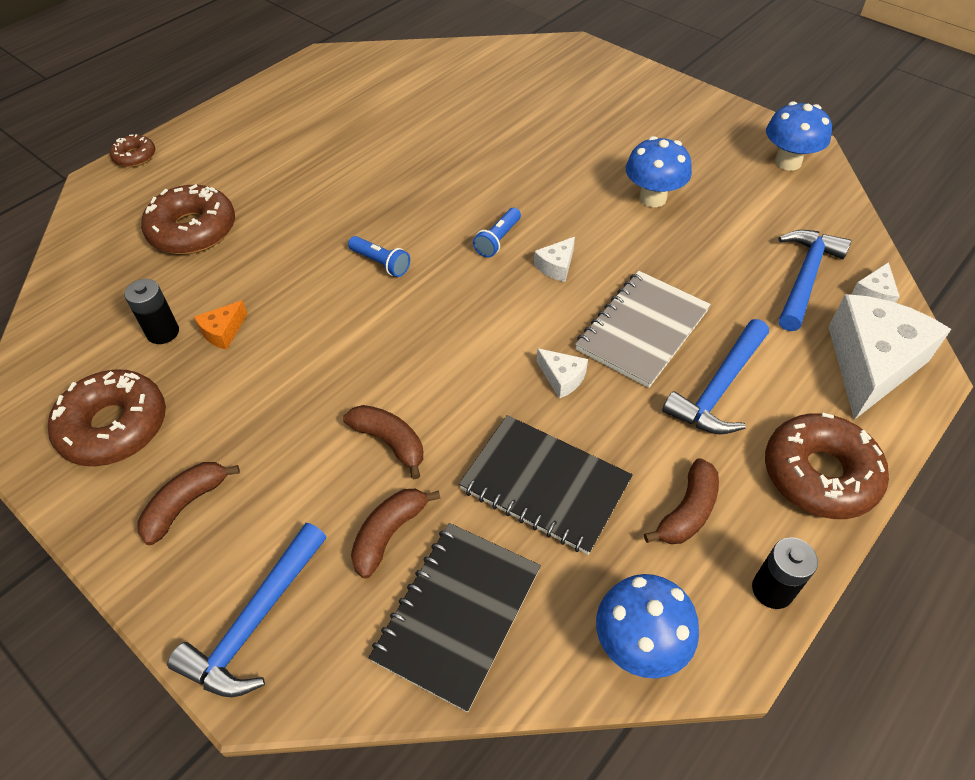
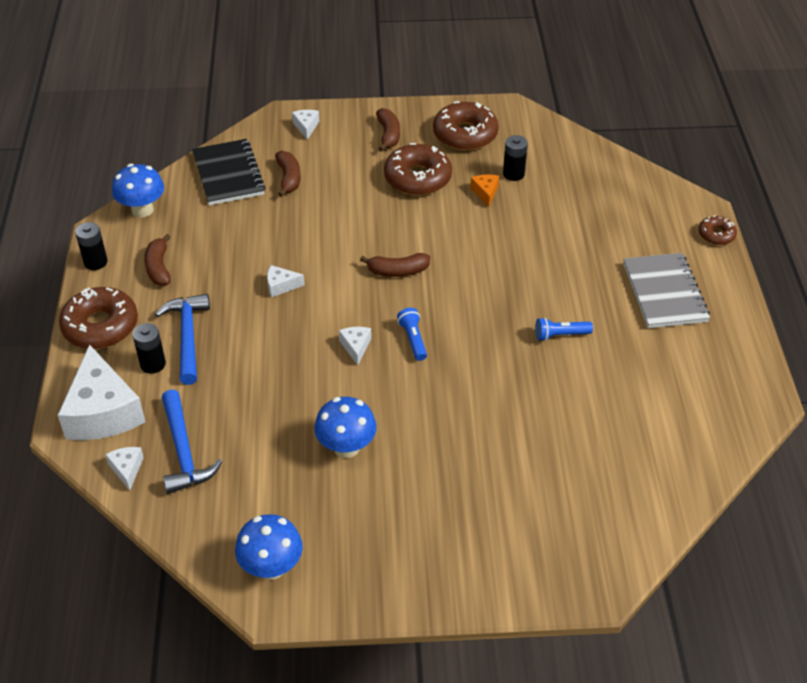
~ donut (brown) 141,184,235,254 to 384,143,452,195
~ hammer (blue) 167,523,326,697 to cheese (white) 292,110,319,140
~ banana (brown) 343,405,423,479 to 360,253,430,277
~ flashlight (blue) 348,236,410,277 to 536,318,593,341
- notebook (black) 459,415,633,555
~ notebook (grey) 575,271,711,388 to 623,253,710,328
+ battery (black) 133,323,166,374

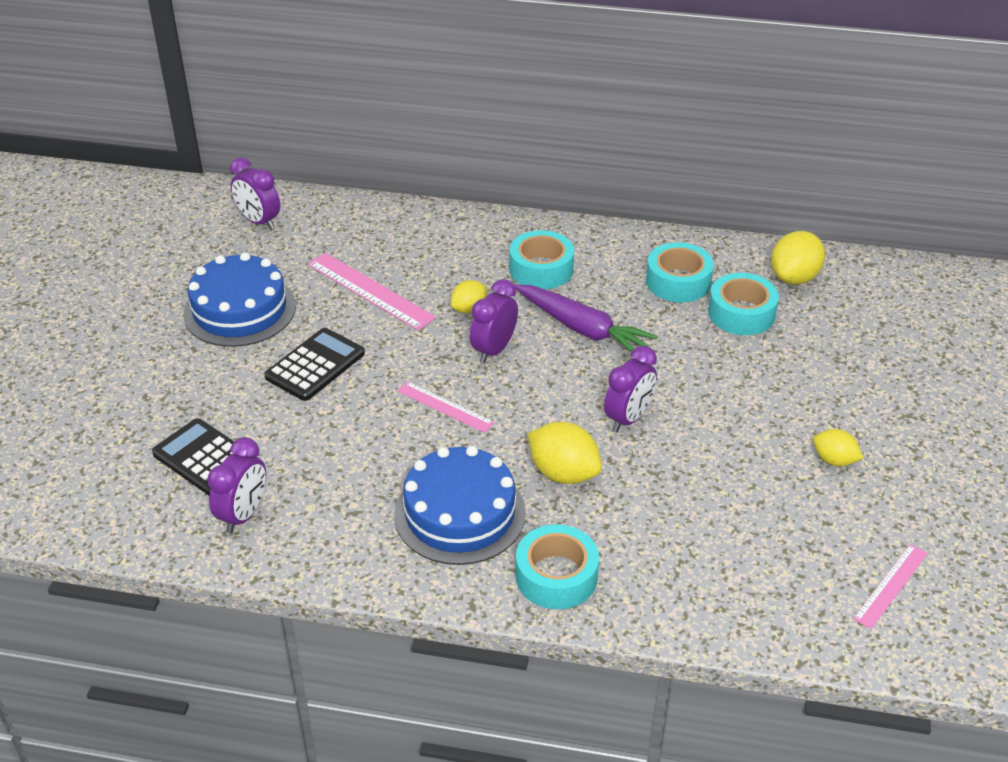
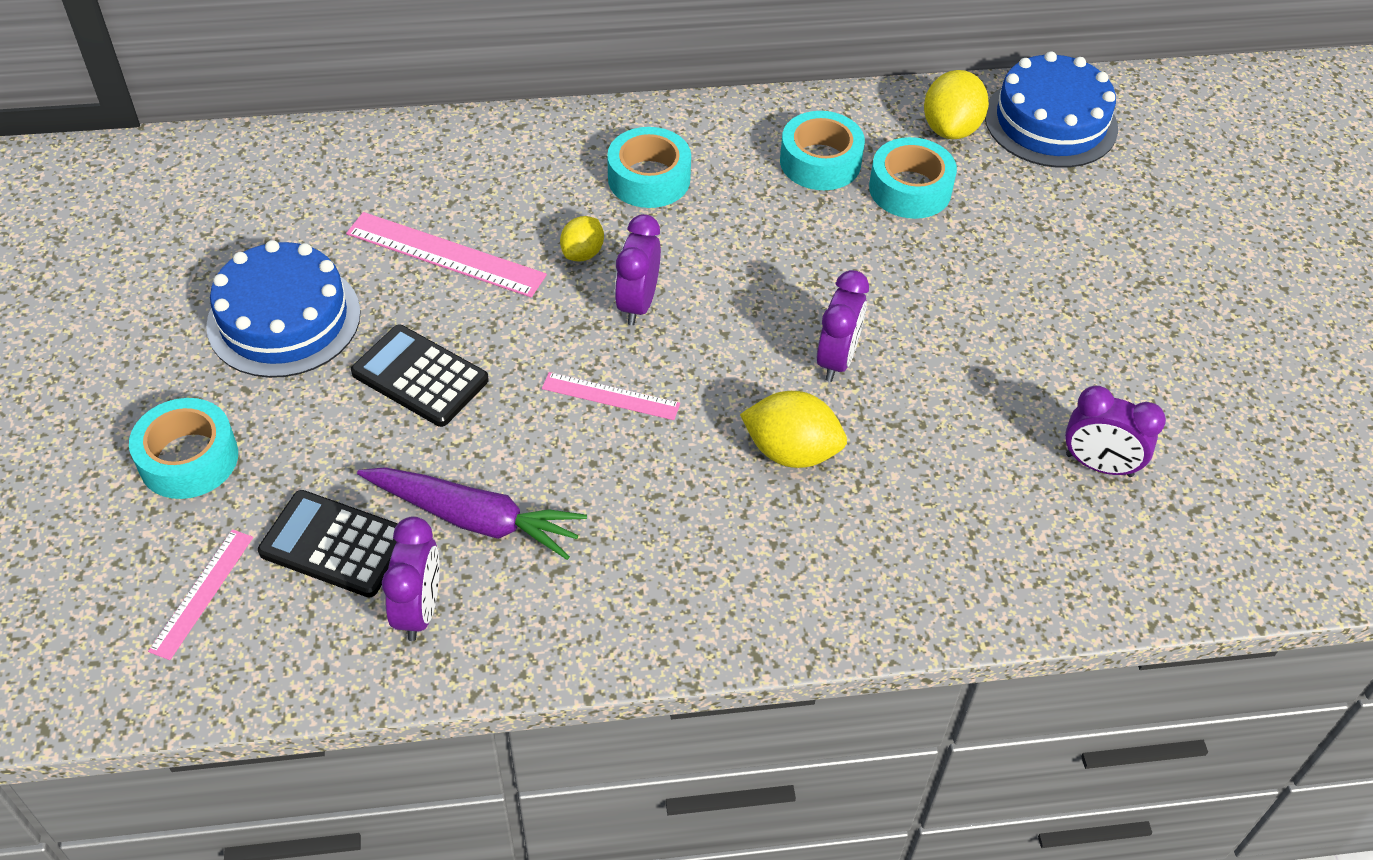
~ clock (purple) 230,157,280,230 to 1065,386,1166,477
~ calculator (black) 264,328,365,401 = 351,325,489,427 75 degrees counterclockwise
~ cake (blue) 394,446,526,565 to 985,51,1118,168
~ carrot (purple) 514,284,658,353 to 357,467,587,560
~ tape (turquoise) 516,524,599,609 to 129,398,238,499
- lemon (yellow) 813,429,863,466
~ ruler (pink) 853,544,928,629 to 148,529,253,660

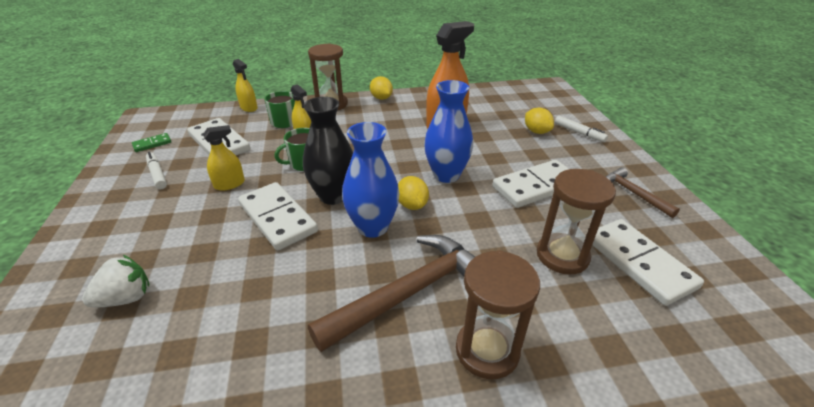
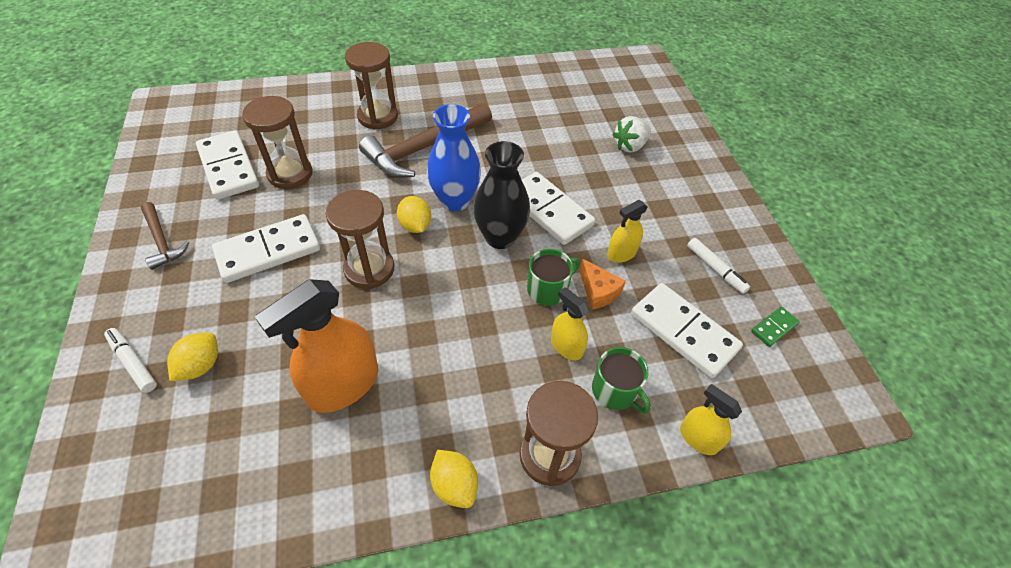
~ vase (blue) 424,80,473,183 to hourglass (brown) 326,190,394,289
~ lemon (yellow) 525,108,554,134 = 167,333,218,381 60 degrees clockwise
+ cheese (orange) 579,258,626,310

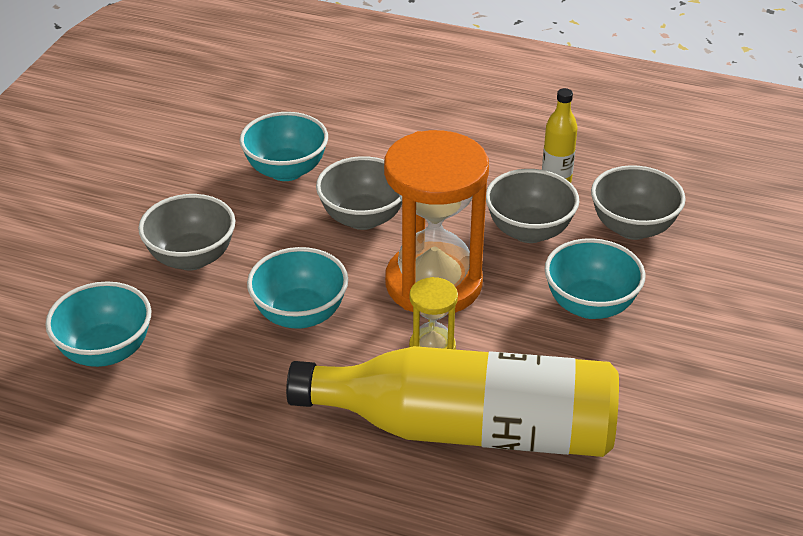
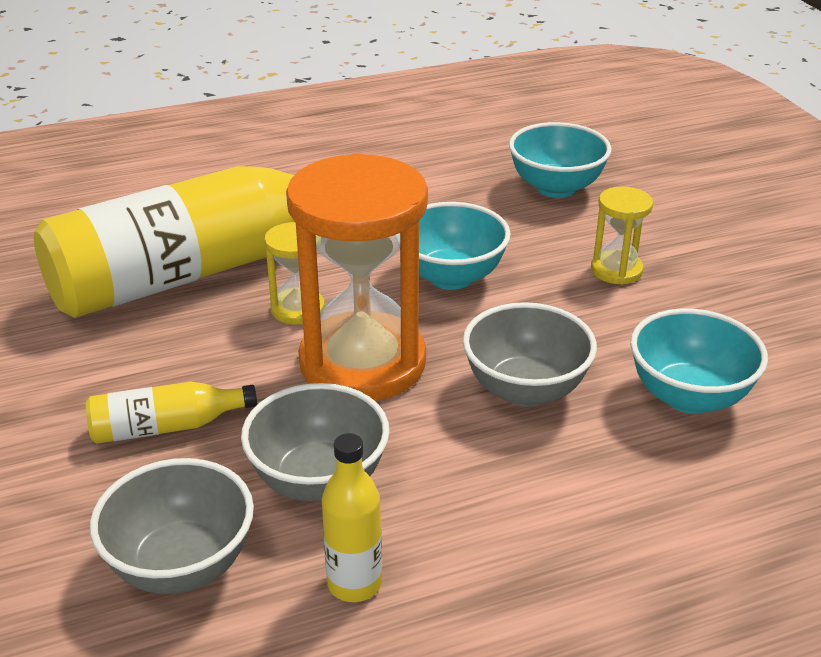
~ bowl (grey) 138,194,235,270 to hourglass (yellow) 591,187,653,285
~ bowl (turquoise) 544,238,645,319 to bottle (yellow) 86,382,257,444

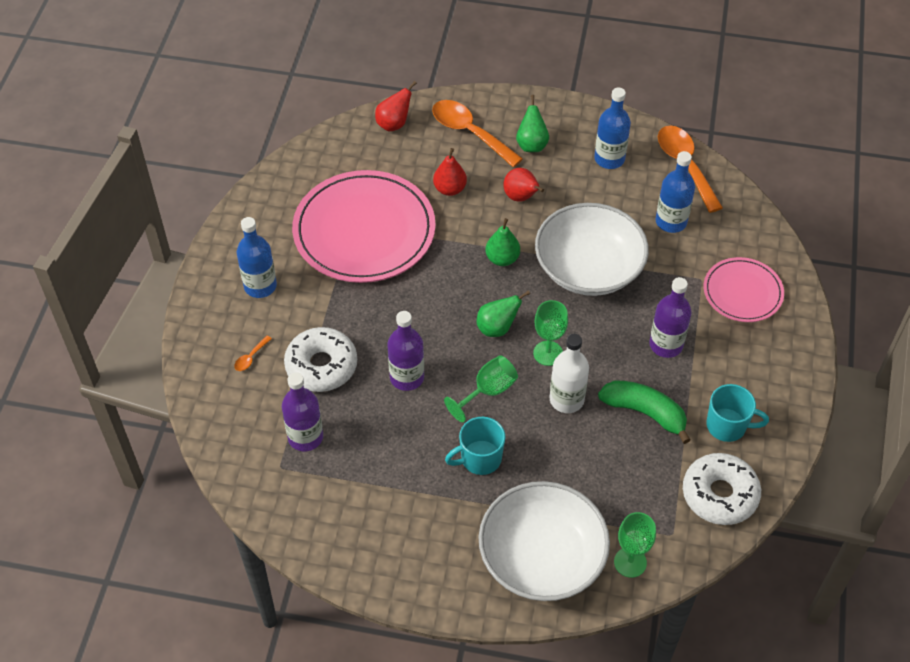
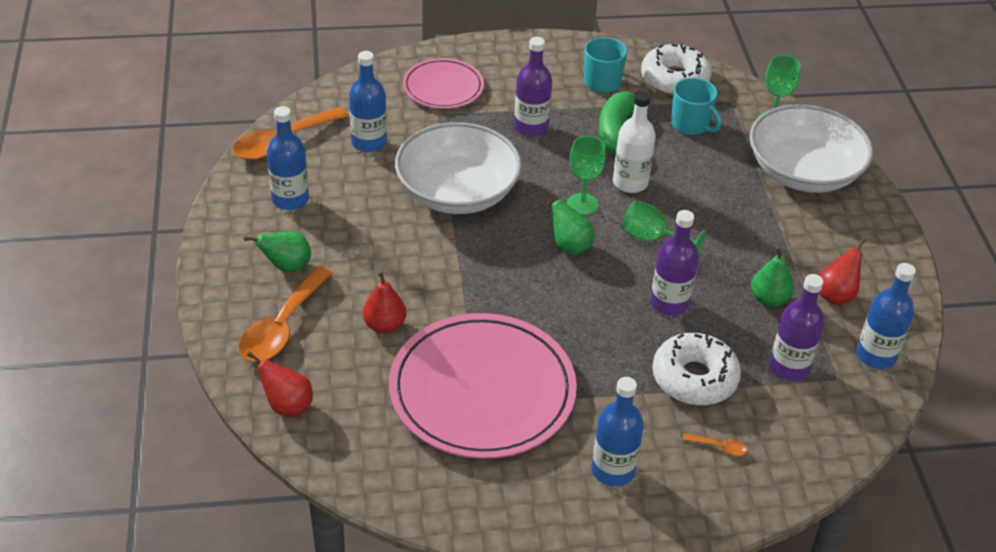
~ mug (turquoise) 445,417,506,475 to 671,78,722,135
~ pear (green) 485,218,520,266 to 751,246,794,307
~ pear (red) 503,168,544,202 to 819,238,866,305
+ bottle (blue) 856,263,916,369

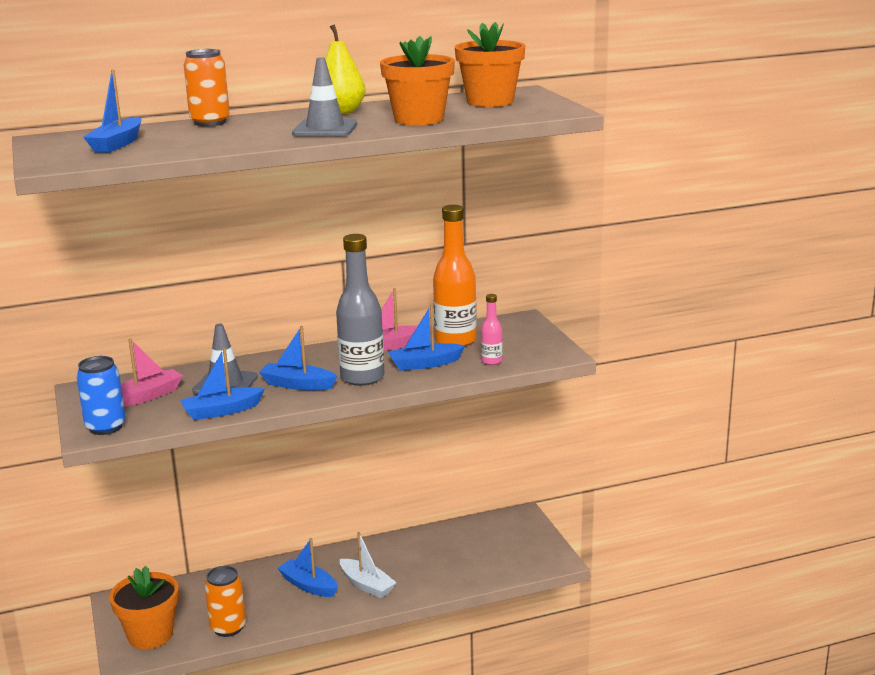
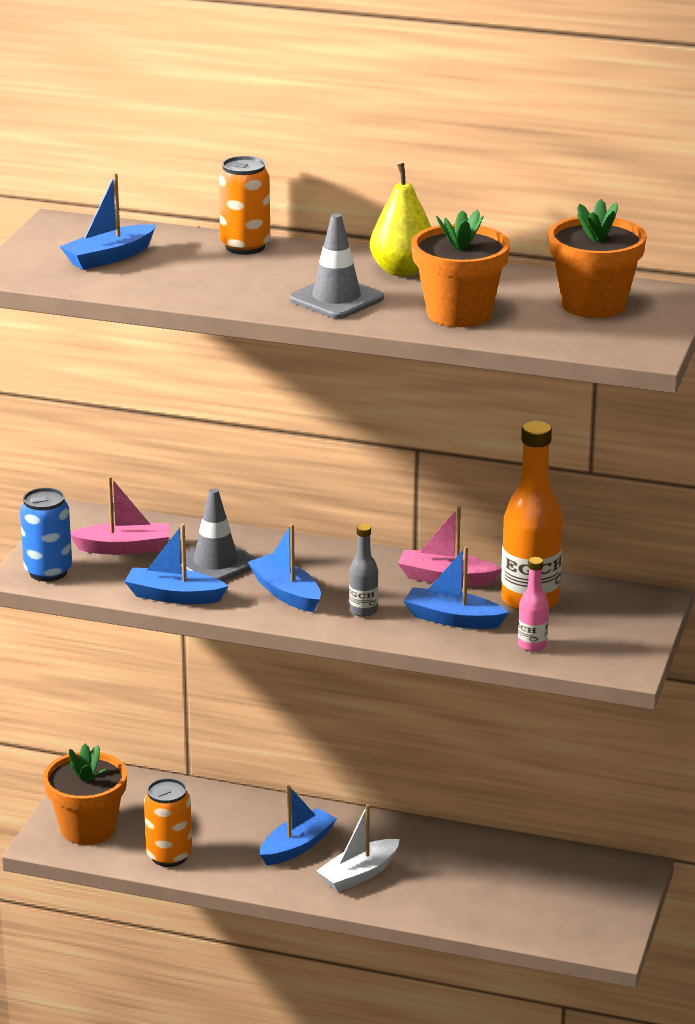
~ boat (blue) 277,538,338,597 = 260,785,337,866 60 degrees clockwise
~ bottle (grey) 336,234,385,386 = 349,524,378,617 x0.49
~ boat (white) 340,532,397,598 = 316,804,400,892 60 degrees clockwise

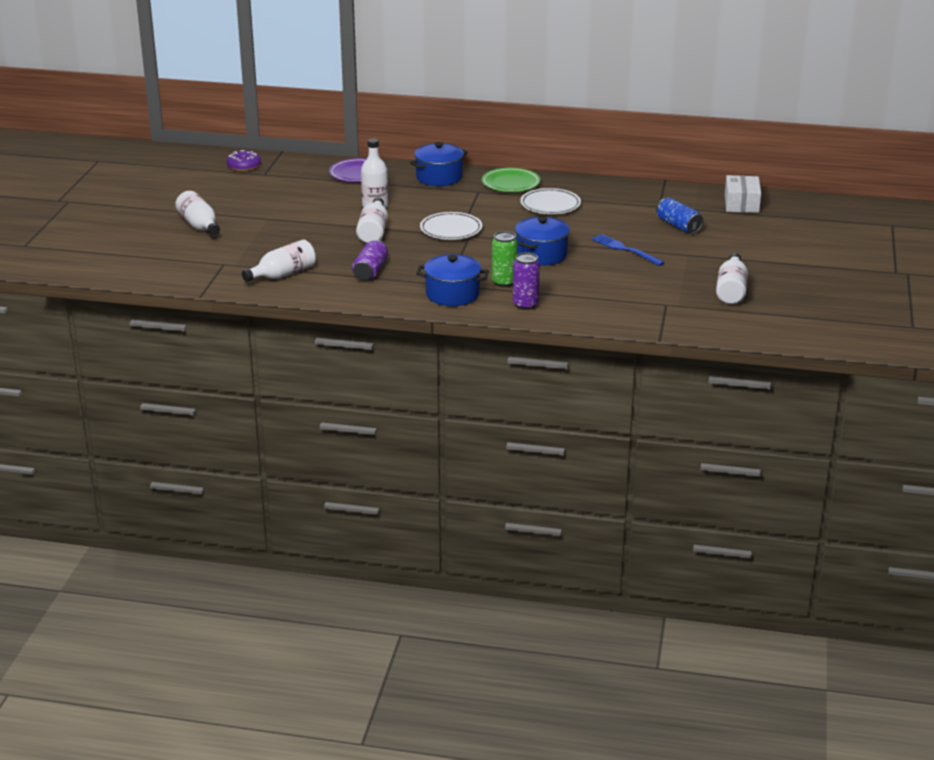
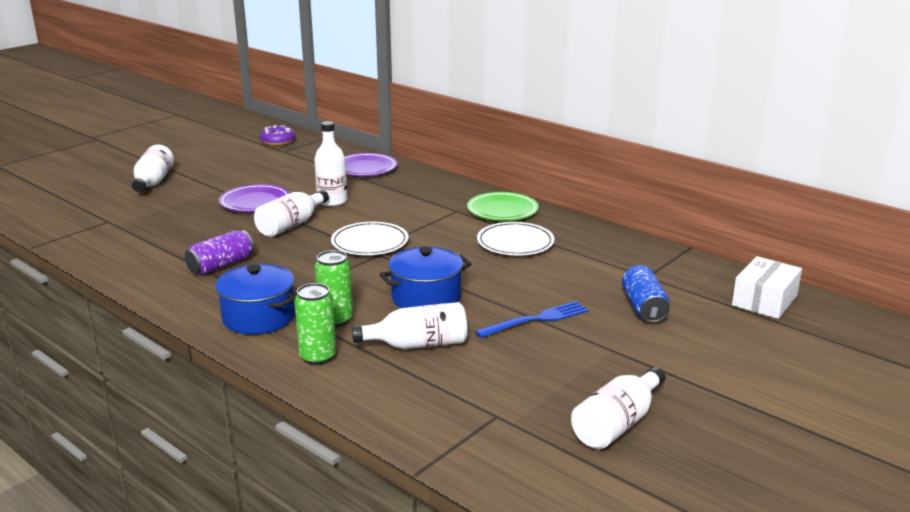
~ bottle (white) 242,239,316,282 to 352,302,467,349
- pot (blue) 410,142,468,186
~ can (purple) 513,252,540,310 to can (green) 294,283,336,365
~ fork (blue) 591,234,665,266 = 475,301,588,338 75 degrees clockwise
+ plate (purple) 219,184,290,212

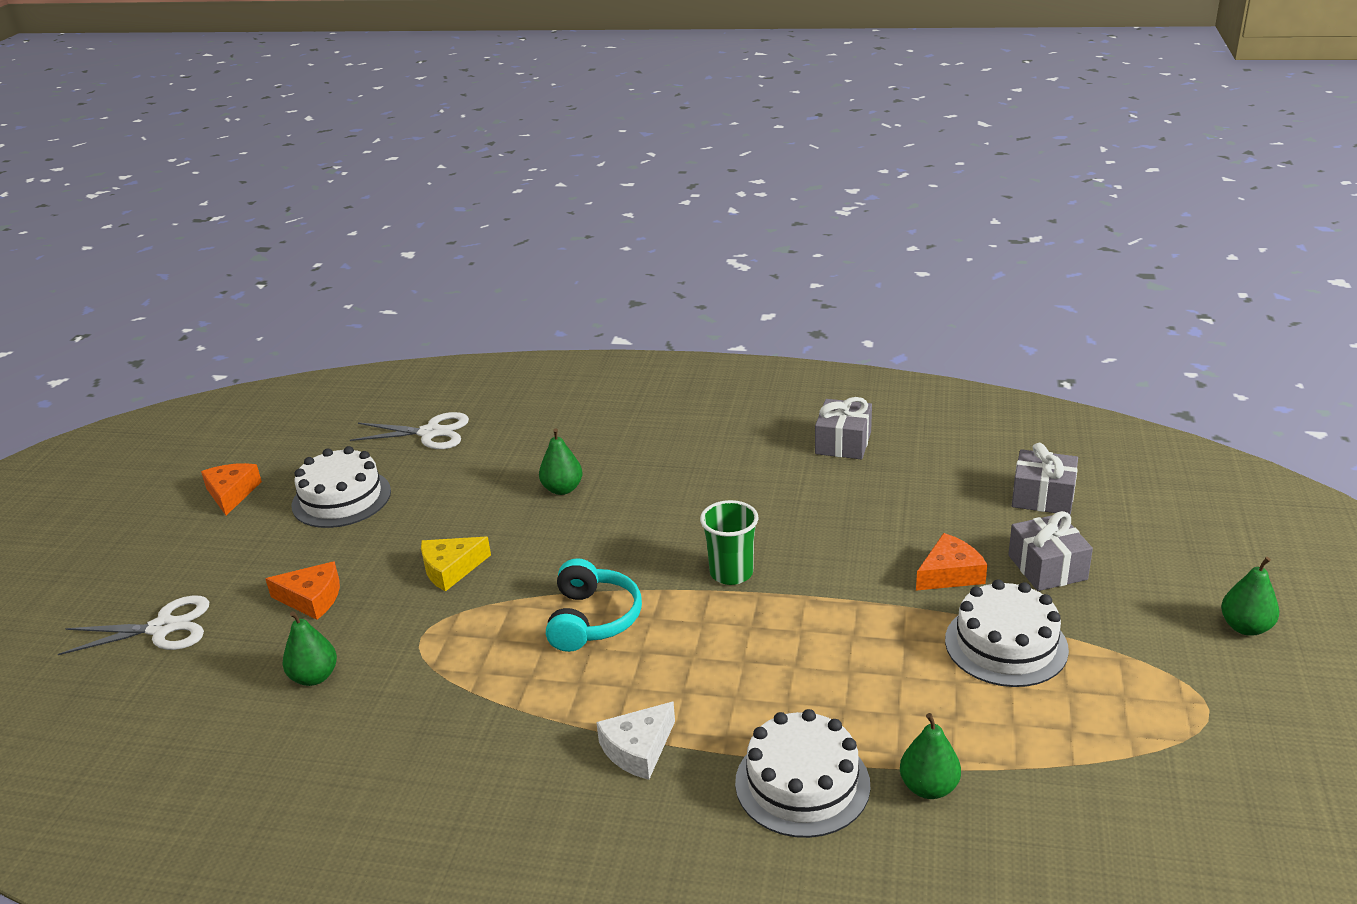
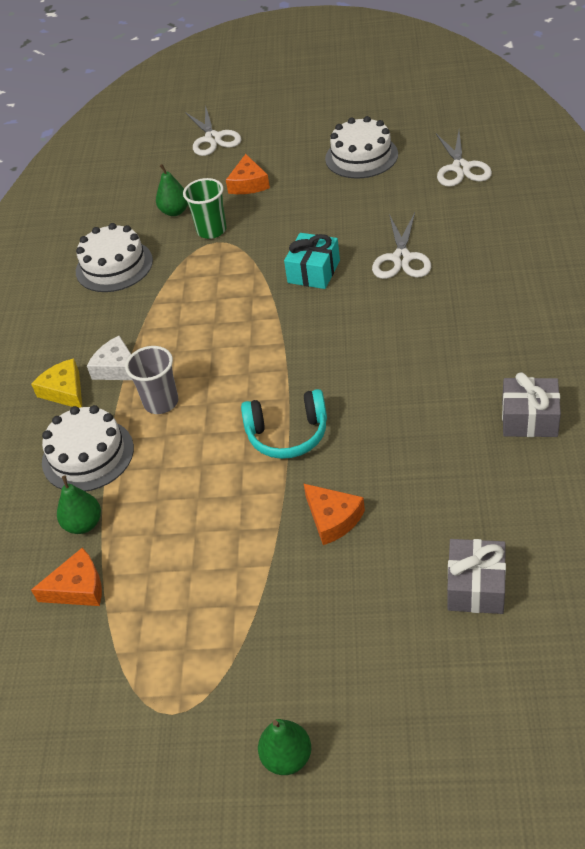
~ cheese (orange) 201,463,262,515 to 31,548,102,606
~ cheese (yellow) 421,537,491,592 to 31,358,82,408
~ pear (green) 539,428,583,495 to scissors (white) 372,213,431,279
~ headphones (turquoise) 546,558,642,652 to 241,389,327,459
~ cup (green) 700,500,759,585 to 183,178,227,239
~ cake (white) 945,579,1069,687 to 76,223,153,292
- gift (grey) 1008,511,1093,591
+ cup (grey) 125,346,178,414
+ gift (turquoise) 284,233,340,289

